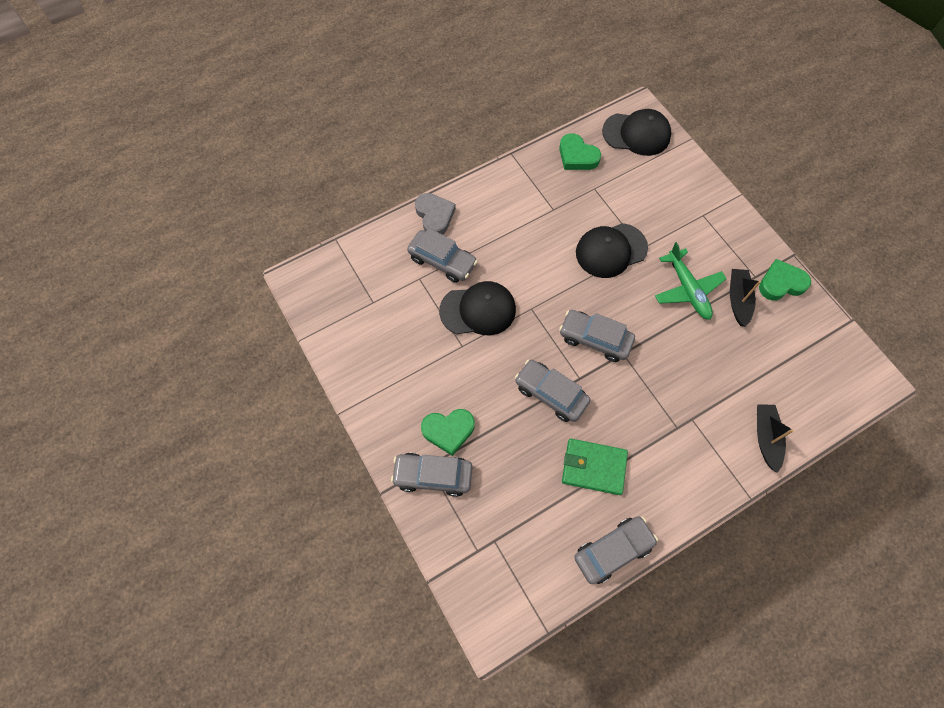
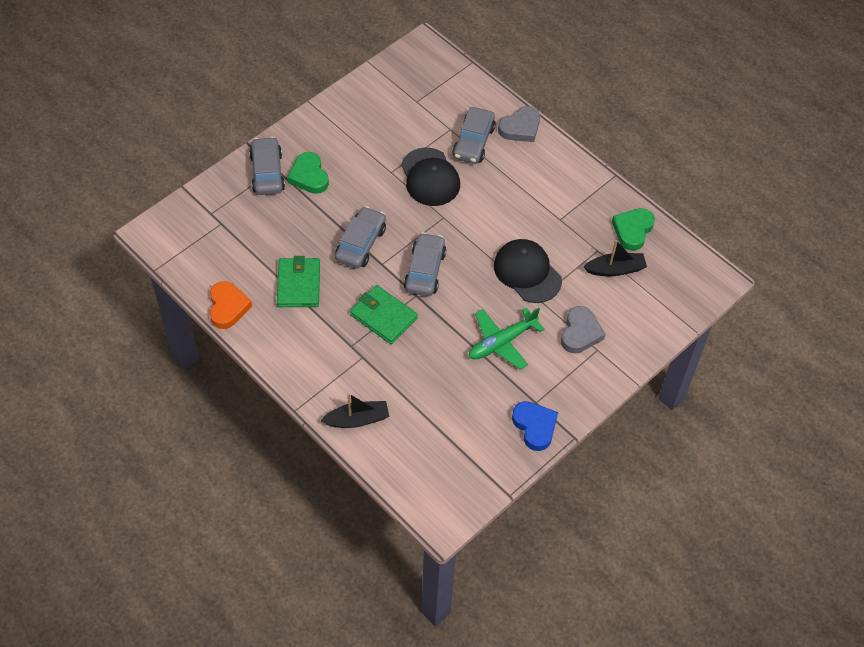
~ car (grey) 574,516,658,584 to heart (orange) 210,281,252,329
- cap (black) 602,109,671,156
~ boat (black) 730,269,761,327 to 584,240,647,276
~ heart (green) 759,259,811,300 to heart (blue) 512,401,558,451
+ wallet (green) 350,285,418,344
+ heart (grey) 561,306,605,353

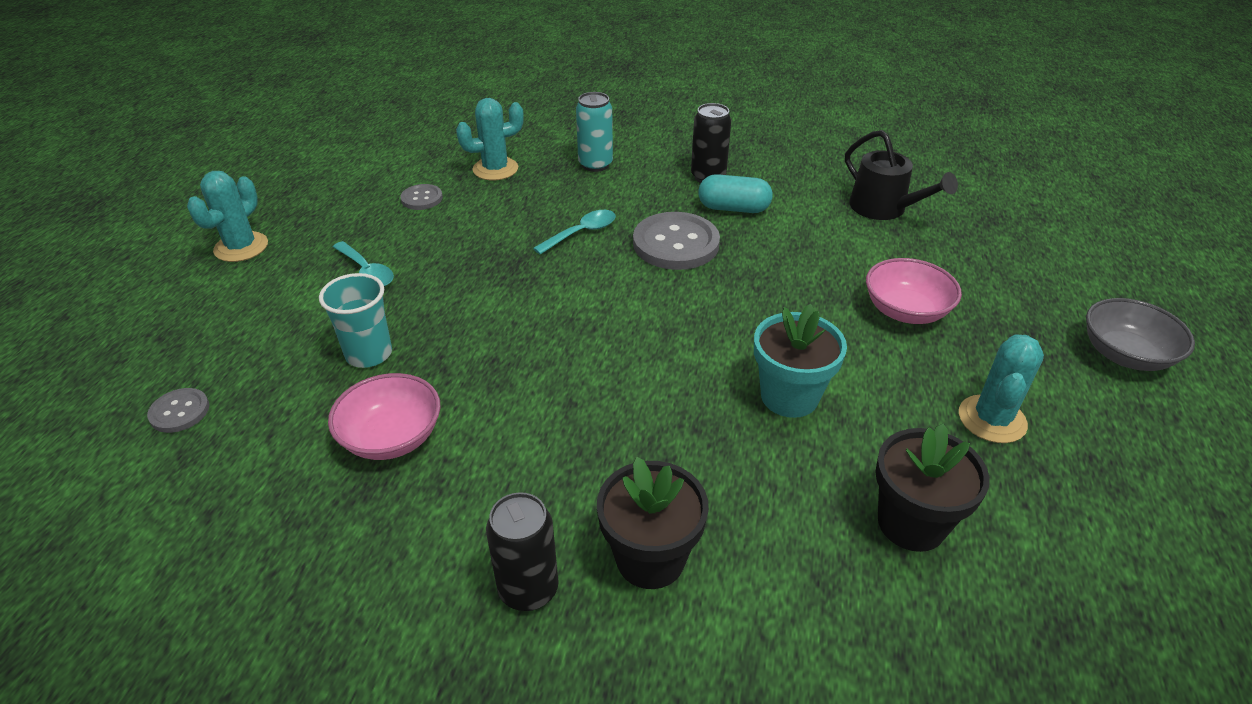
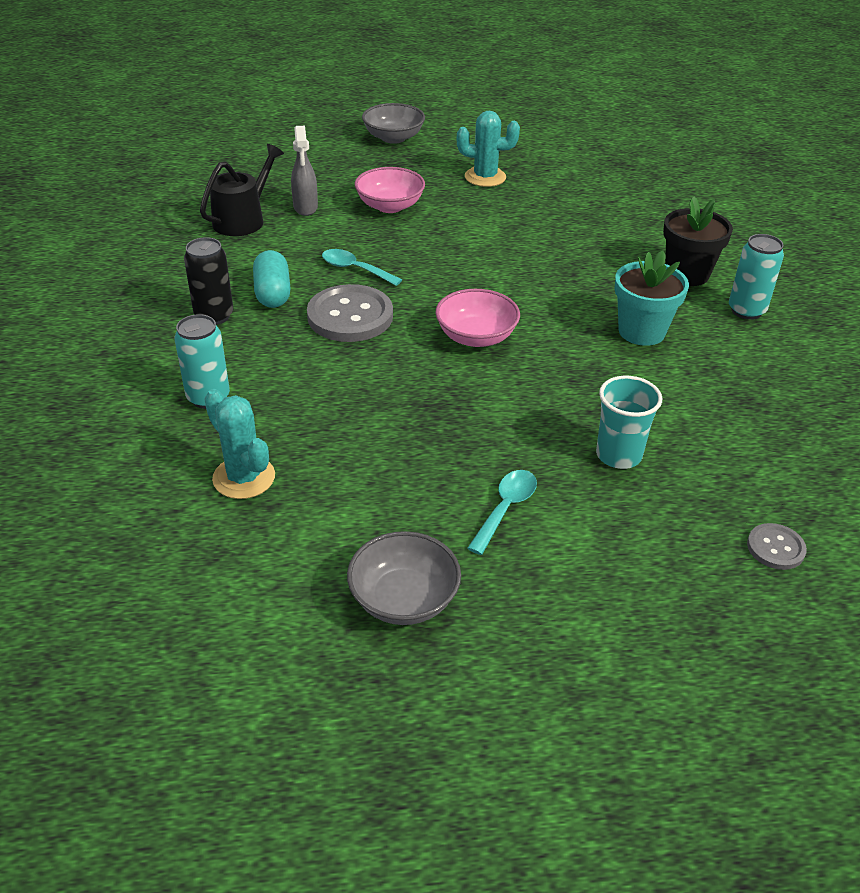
- cactus (turquoise) 187,171,268,262
~ bowl (pink) 328,373,441,460 to 435,289,520,347
- button (grey) 400,184,443,210
~ can (black) 486,492,559,611 to can (turquoise) 729,234,784,320
~ spoon (turquoise) 533,210,616,255 to 322,249,402,286
~ flower pot (turquoise) 754,304,847,418 to 614,251,689,346
- flower pot (black) 875,423,990,552
+ spray bottle (grey) 291,126,318,216
+ bowl (grey) 347,531,461,625

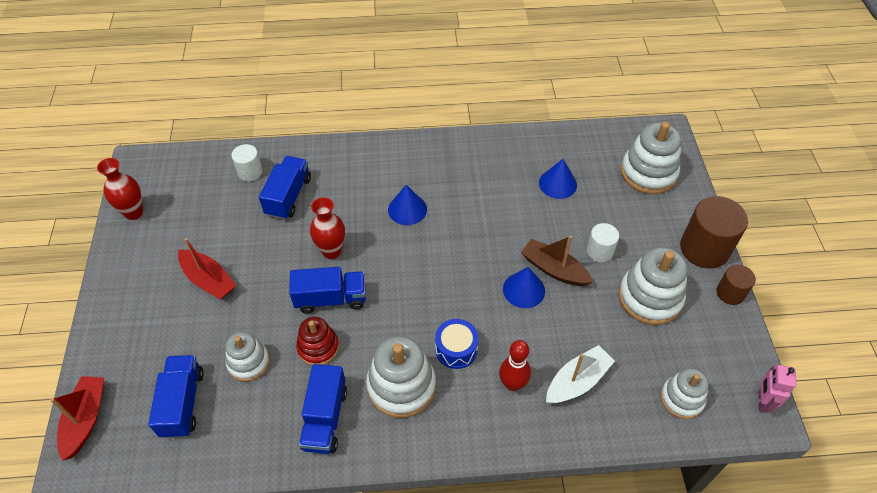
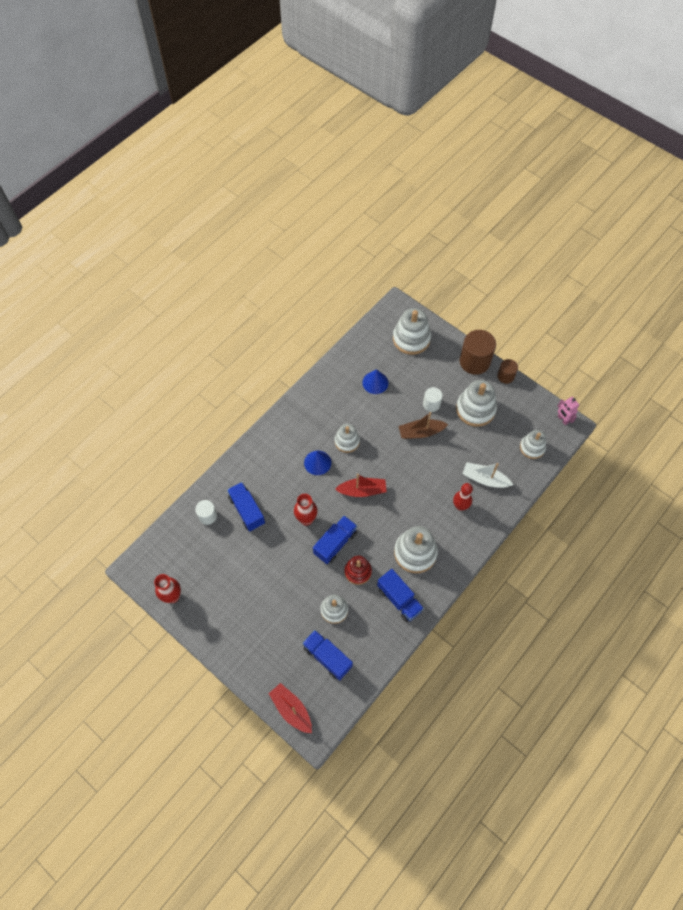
~ boat (red) 178,238,236,300 to 335,474,387,497
- drum (blue) 435,319,479,369
- cone (blue) 503,267,545,308
~ boat (white) 546,345,615,404 = 462,462,513,488 75 degrees counterclockwise
+ stacking toy (white) 335,424,360,453

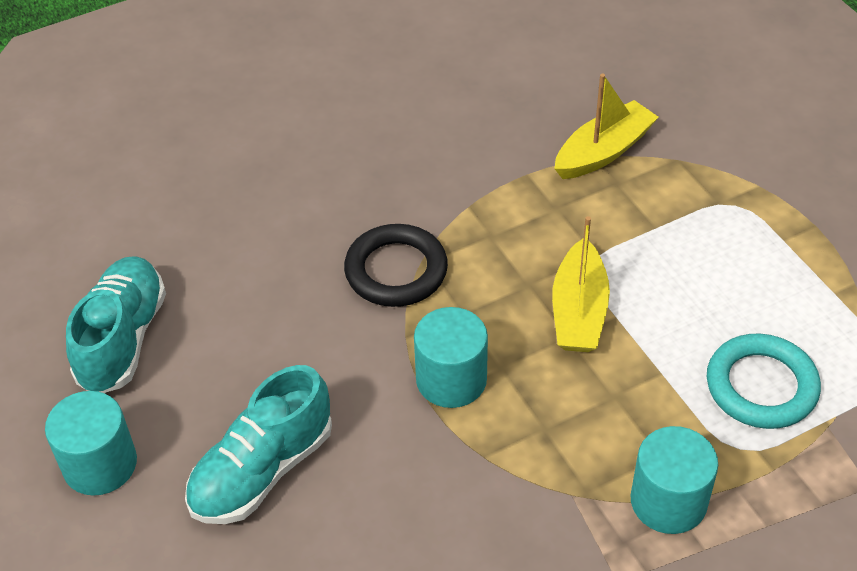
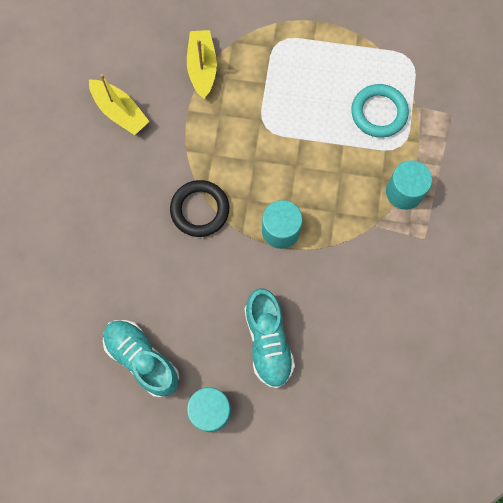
~ boat (yellow) 552,216,610,352 to 89,74,150,135

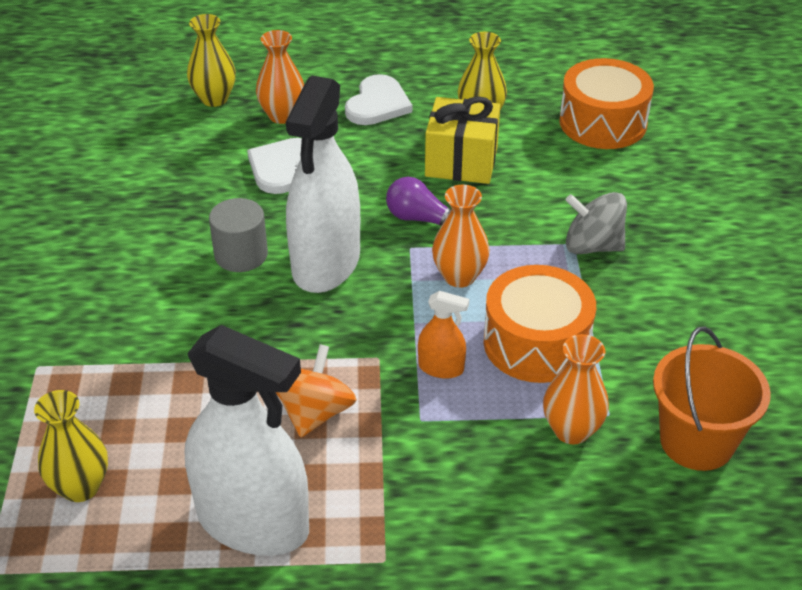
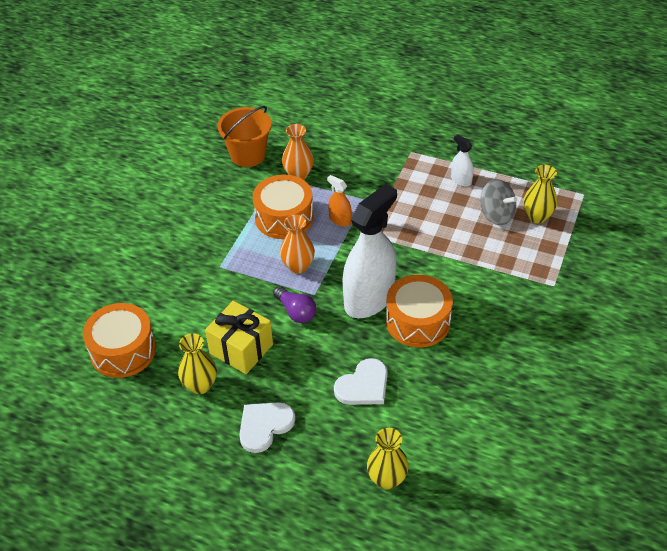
~ spray bottle (white) 185,325,309,556 = 451,135,474,187 x0.43
~ cylinder (grey) 209,198,268,272 to drum (orange) 386,275,453,348
- vase (orange) 256,30,304,124
- spinning top (orange) 276,344,357,437
~ spinning top (grey) 566,192,627,254 to 480,179,517,225

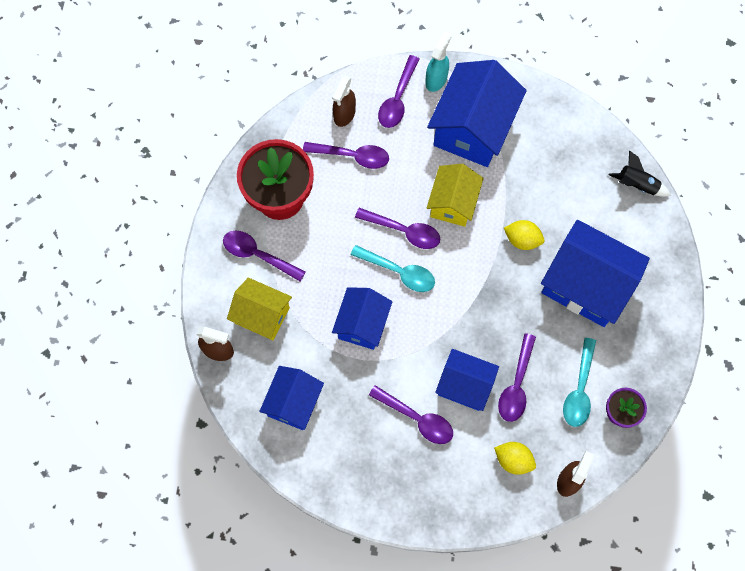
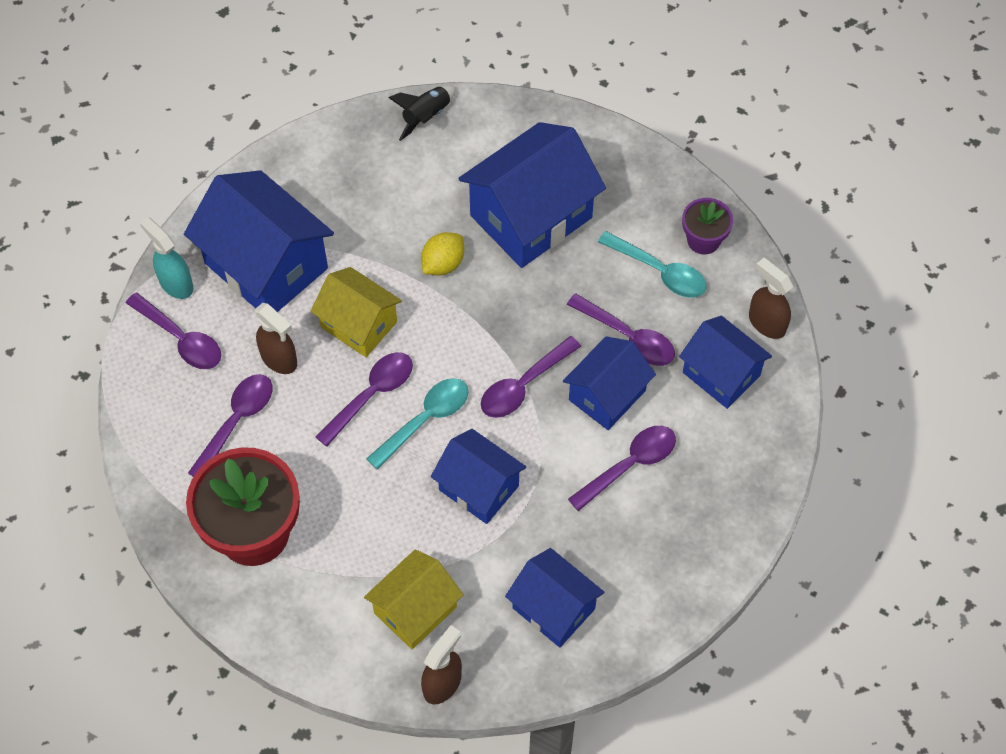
~ spoon (purple) 223,231,306,281 to 481,336,581,418
~ spray bottle (brown) 332,75,356,127 to 255,303,297,374
~ lemon (yellow) 494,442,536,475 to house (blue) 679,316,772,409

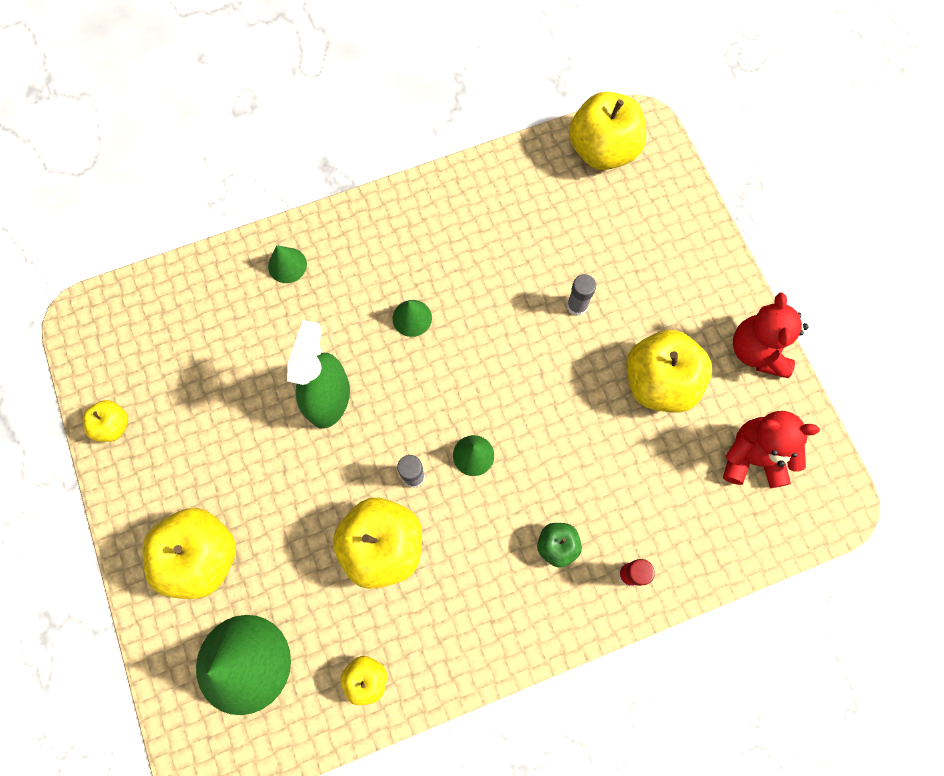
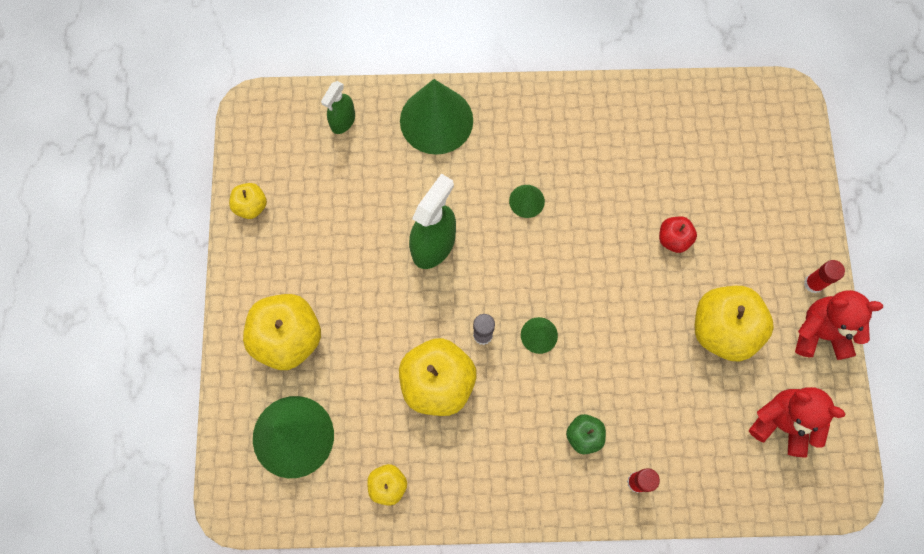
~ cone (green) 268,245,307,283 = 400,79,473,155 x2.12
~ glue stick (grey) 567,274,596,316 to apple (red) 659,216,697,253
- apple (yellow) 569,92,646,170
~ teddy bear (red) 733,292,809,378 = 795,290,883,360 75 degrees clockwise
+ spray bottle (green) 321,81,355,134
+ glue stick (red) 804,260,845,293

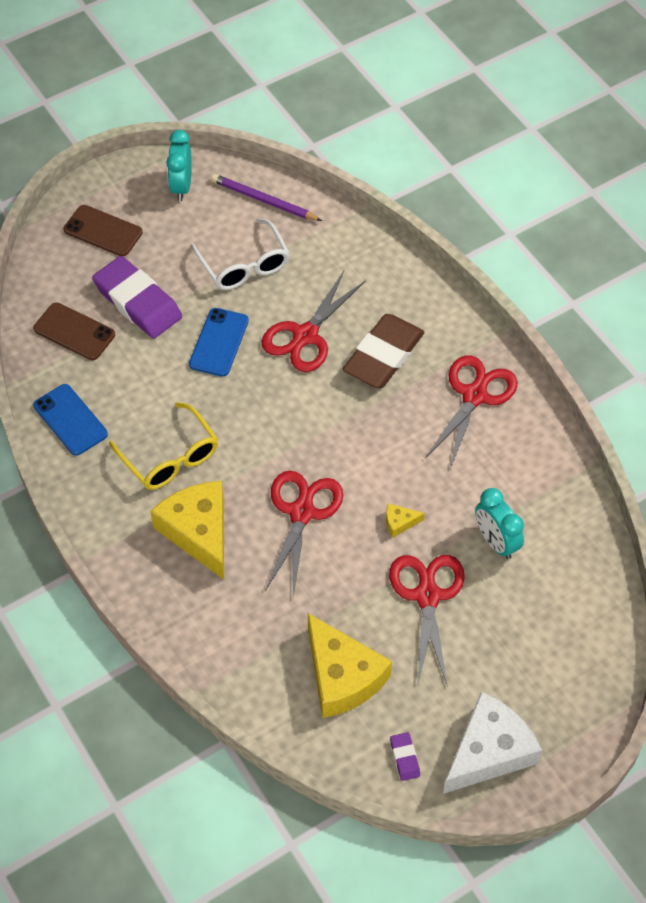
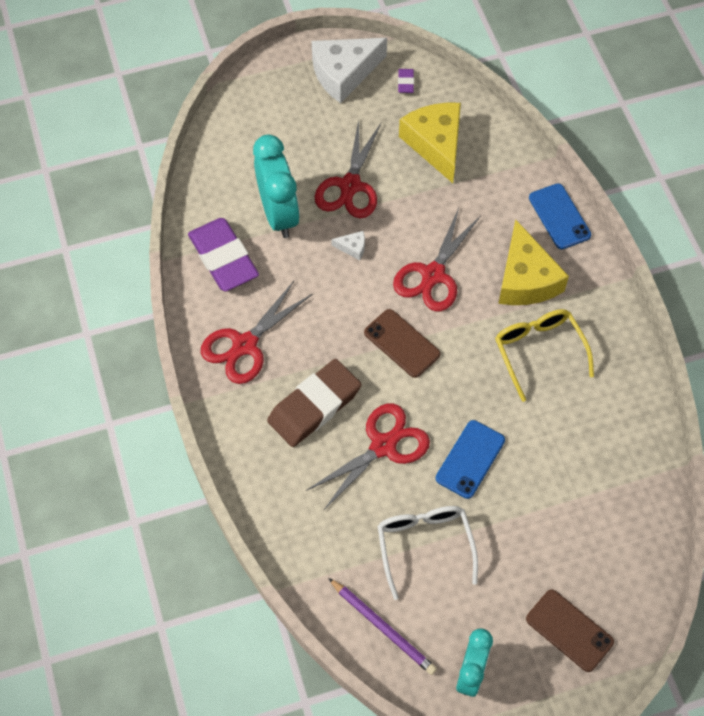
~ phone (brown) 33,302,115,360 to 364,309,440,378
~ phone (blue) 33,384,108,456 to 529,183,591,249
~ eraser (purple) 92,256,182,338 to 188,218,259,291
~ cheese (yellow) 386,504,425,538 to cheese (white) 331,231,365,260
~ clock (turquoise) 475,488,524,559 = 253,135,300,238 x1.54

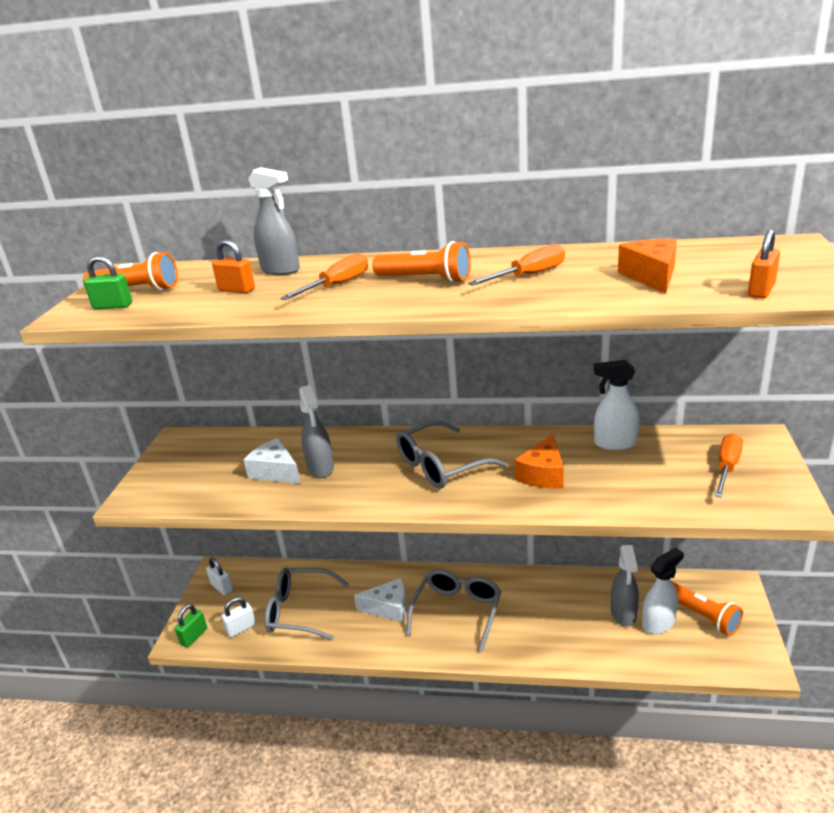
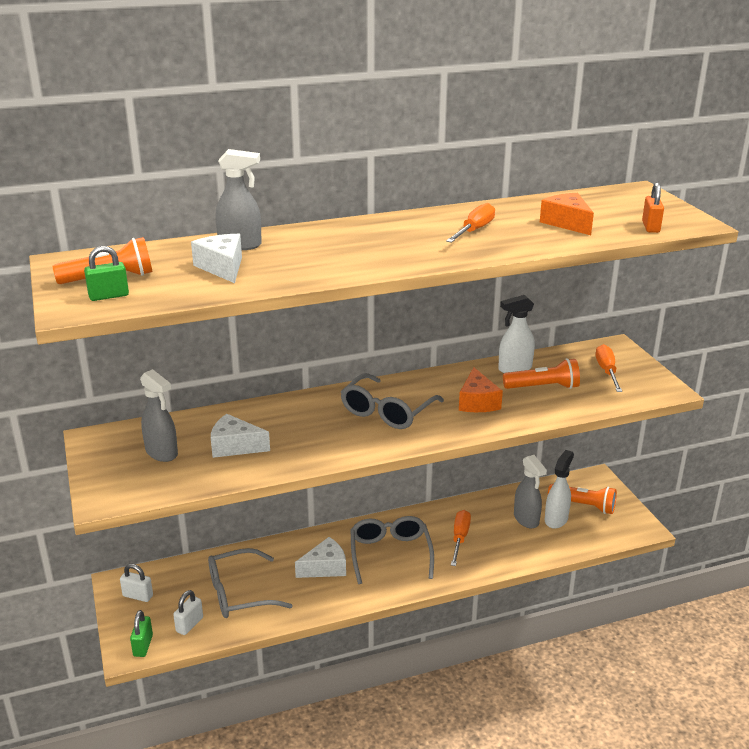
~ padlock (orange) 212,239,255,293 to cheese (white) 191,234,242,283
~ screwdriver (orange) 280,253,368,300 to 451,510,471,566
~ spray bottle (grey) 299,385,334,478 to 140,369,178,462
~ flashlight (orange) 373,241,471,283 to 503,358,580,389

